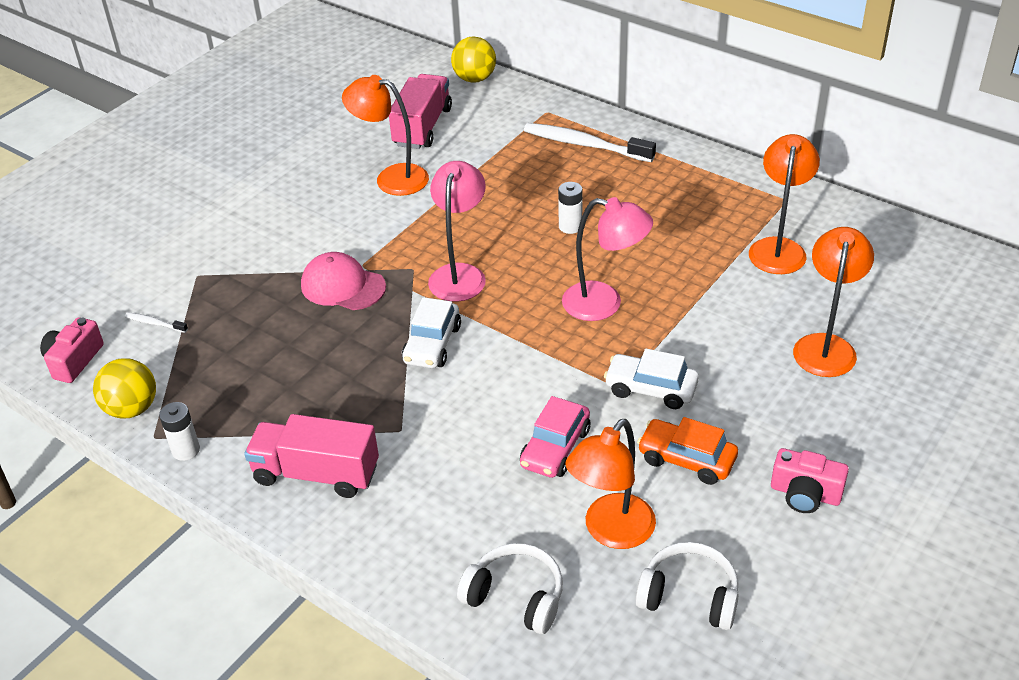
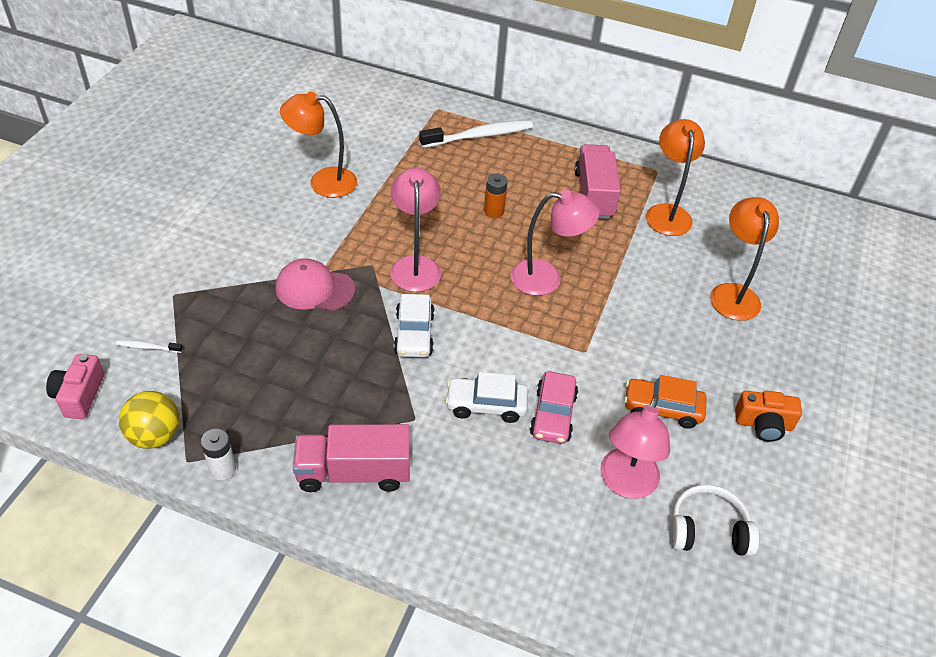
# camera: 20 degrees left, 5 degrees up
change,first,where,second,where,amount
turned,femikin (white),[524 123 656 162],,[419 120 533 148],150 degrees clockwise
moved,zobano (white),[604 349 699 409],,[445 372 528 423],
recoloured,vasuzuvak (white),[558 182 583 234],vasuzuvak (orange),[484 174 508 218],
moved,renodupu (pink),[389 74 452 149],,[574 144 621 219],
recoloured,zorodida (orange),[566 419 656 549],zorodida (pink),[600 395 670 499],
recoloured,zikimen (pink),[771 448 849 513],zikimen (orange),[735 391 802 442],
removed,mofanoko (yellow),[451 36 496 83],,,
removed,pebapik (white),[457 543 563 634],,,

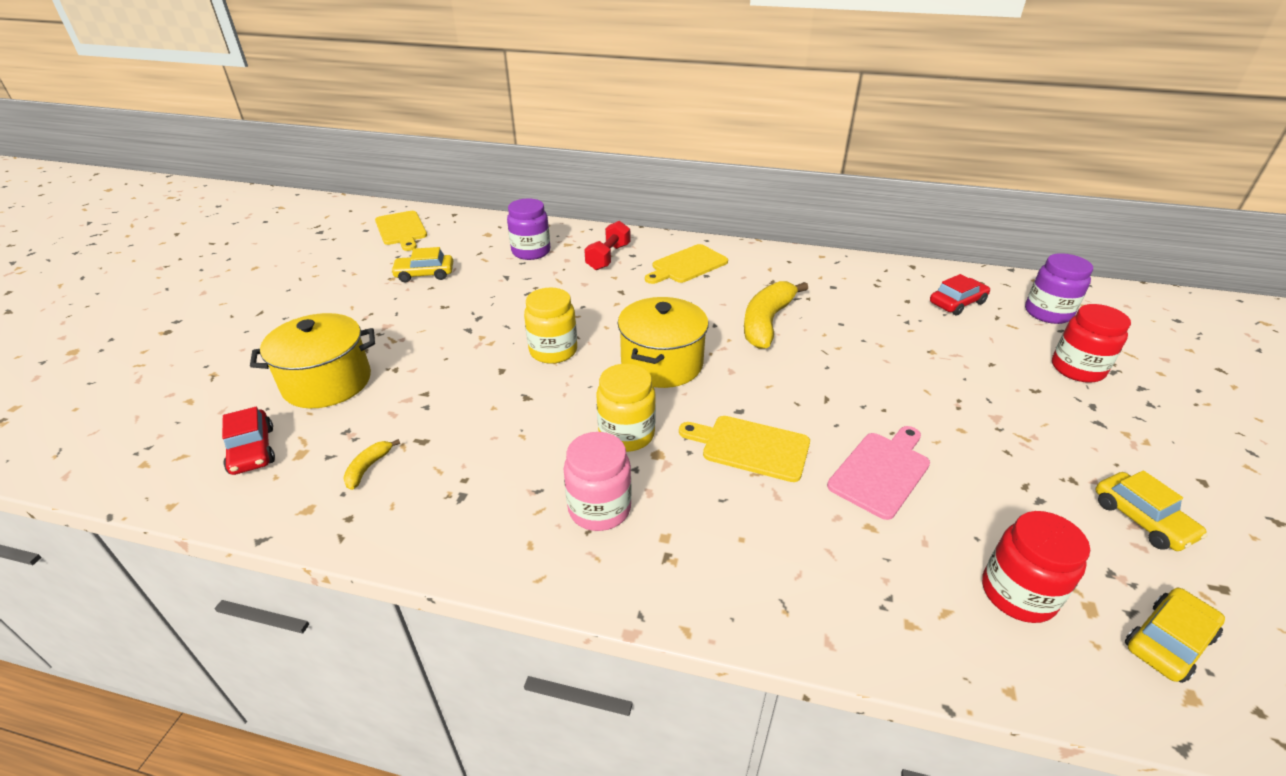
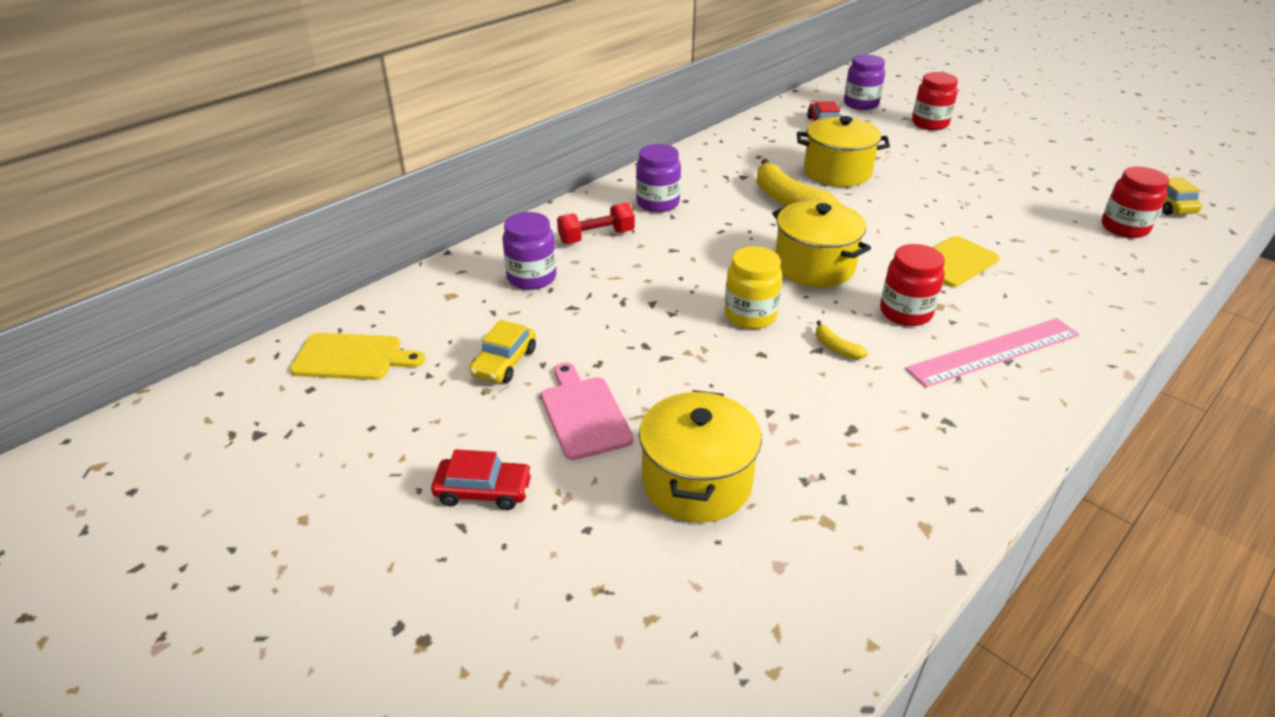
# camera: 60 degrees left, 0 degrees up
change,first,where,second,where,amount
moved,zobano (red),[222 407 275 475],,[431 449 533 510],
moved,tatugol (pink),[827 426 930 520],,[541 362 633 460],
turned,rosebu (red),[584 221 630 270],,[557 203 635 244],75 degrees counterclockwise
replaced,tatugol (yellow),[645 244 728 284],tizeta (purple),[636 144 681 212],
added,,,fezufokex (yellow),[797 116 890 186],
moved,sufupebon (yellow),[343 439 400 490],,[816 320 868 359],
recoloured,tizeta (yellow),[596 364 656 452],tizeta (red),[880 244 945 326],
replaced,tizeta (pink),[564 432 632 531],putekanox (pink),[905 318 1080 387],
removed,zobano (yellow),[1095 470 1208 551],,,

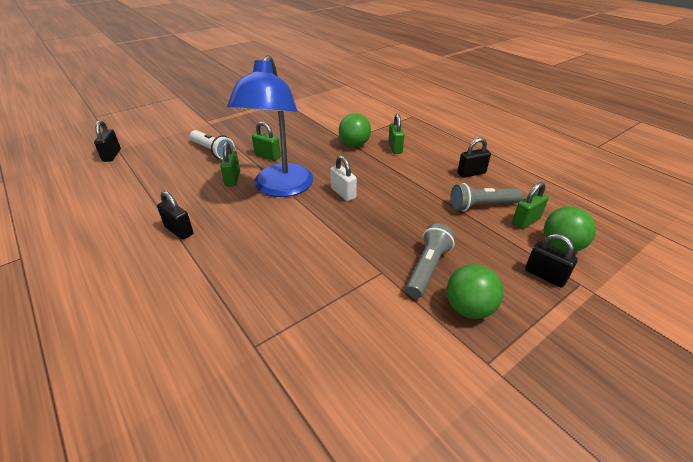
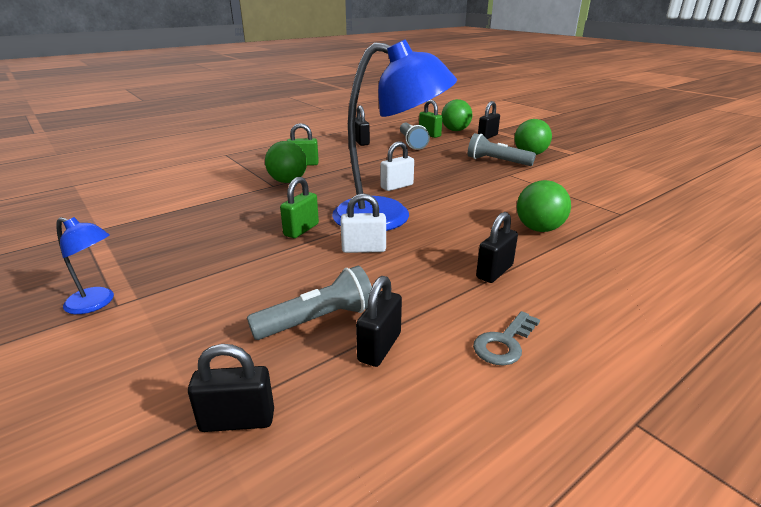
# camera: 90 degrees left, 10 degrees down
change,first,where,second,where,amount
added,,,zorodida (blue),[56 217 114 314],
added,,,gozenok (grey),[247 266 372 340],
recoloured,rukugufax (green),[220 142 240 186],rukugufax (white),[341 193 386 253],
added,,,rukugufax (black),[356 276 402 367],
added,,,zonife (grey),[473 311 540 366],
added,,,mofanoko (green),[517 180 571 232],
removed,gozenok (white),[190 130 235 159],,,

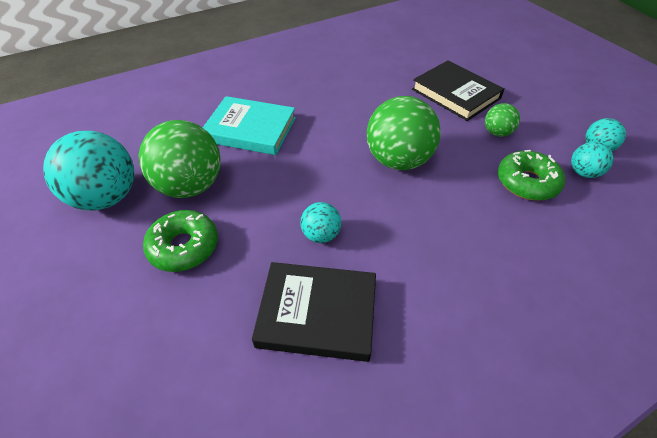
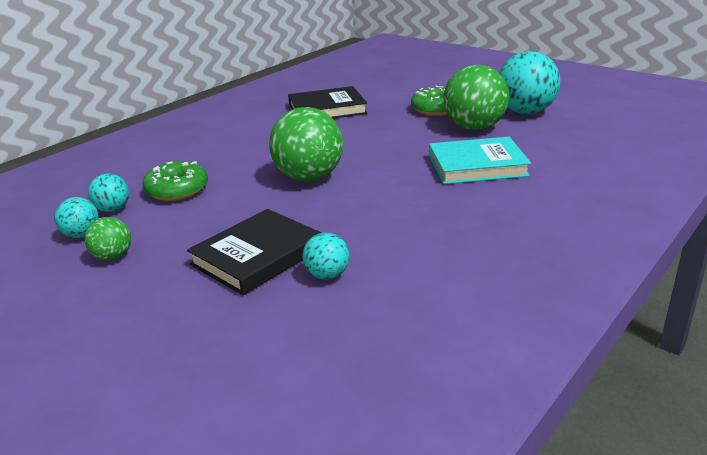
# camera: 160 degrees right, 20 degrees down
change,first,where,second,where,amount
moved,mofanoko (green),[485 103 520 137],,[85 217 131 260],
turned,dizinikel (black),[412 60 505 121],,[187 209 322 295],75 degrees counterclockwise
moved,mofanoko (turquoise),[301 202 341 243],,[302 233 349 280],

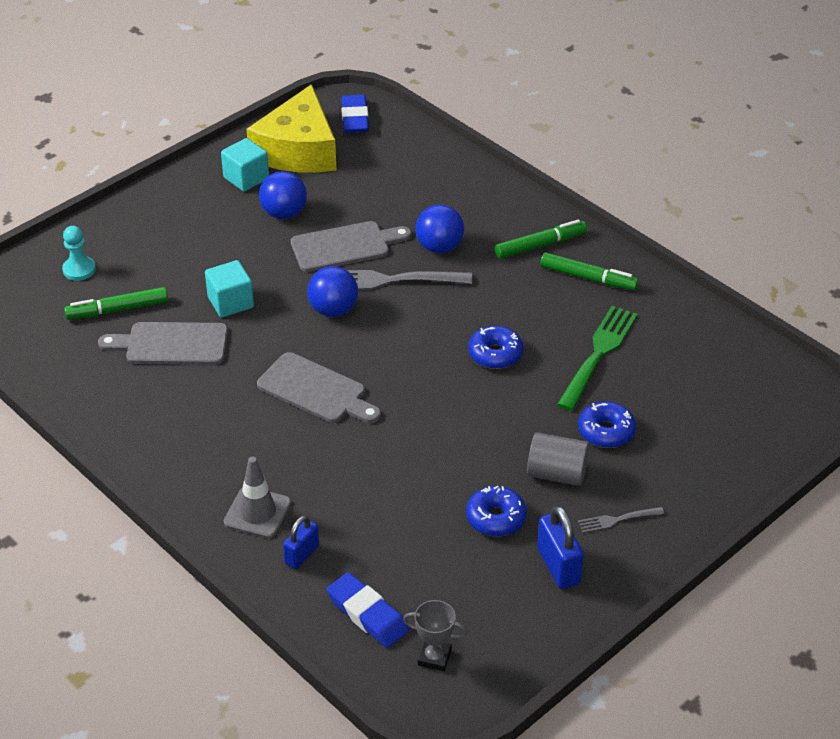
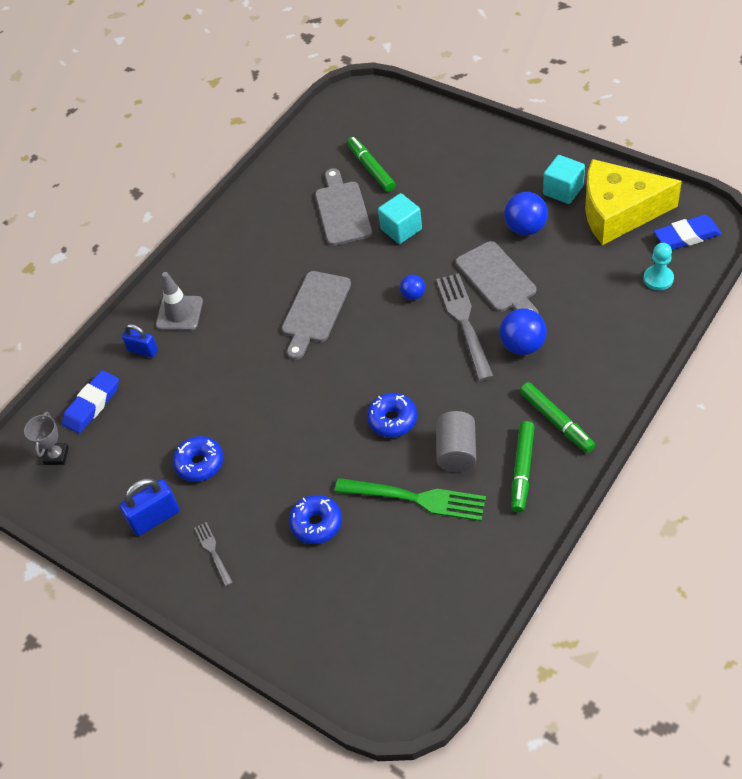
# camera: 85 degrees right, 10 degrees up
change,first,where,second,where,amount
resized,mofanoko (blue),[307 266 358 317],,[400 275 425 300],x0.57
moved,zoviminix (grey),[527 432 589 486],,[436 411 476 472],
moved,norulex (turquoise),[62 226 96 281],,[643 243 674 290],

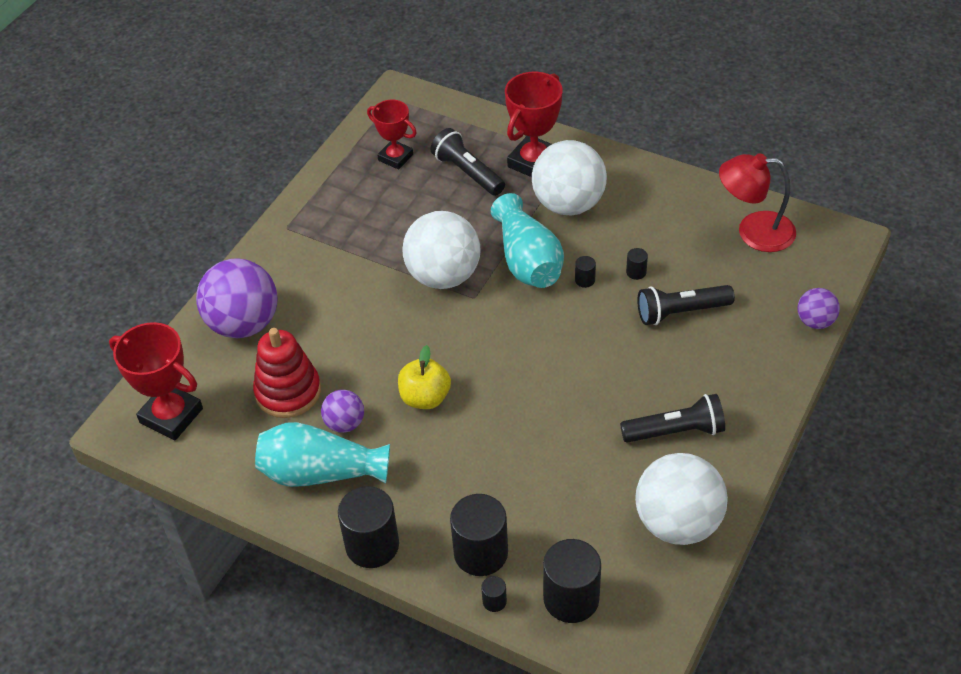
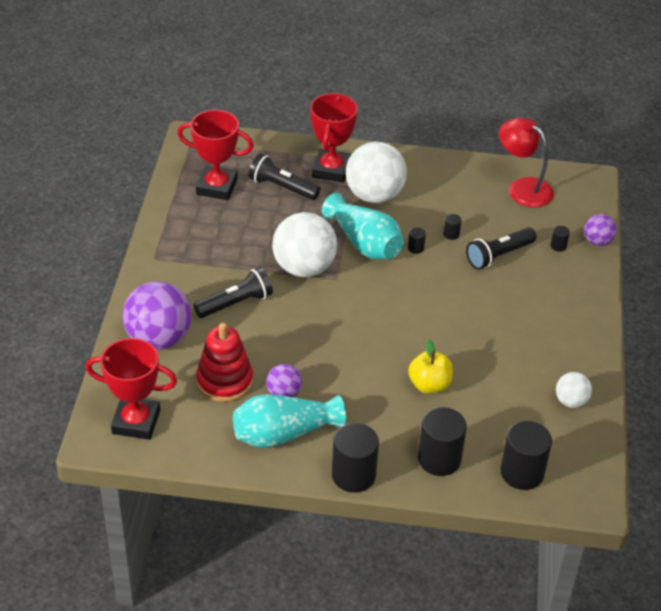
# camera: 25 degrees left, 5 degrees down
change,first,where,second,where,amount
resized,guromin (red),[367 100 417 170],,[177 110 254 200],x1.53
moved,gozenok (black),[620 394 725 443],,[193 267 273 318],
moved,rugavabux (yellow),[398 345 451 409],,[408 340 453 394],
turned,zorodida (red),[719 153 796 252],,[499 118 554 207],60 degrees clockwise
moved,zoviminix (black),[481 576 507 612],,[551 226 570 252],
resized,mofanoko (white),[635 453 728 545],,[556 372 592 408],x0.51

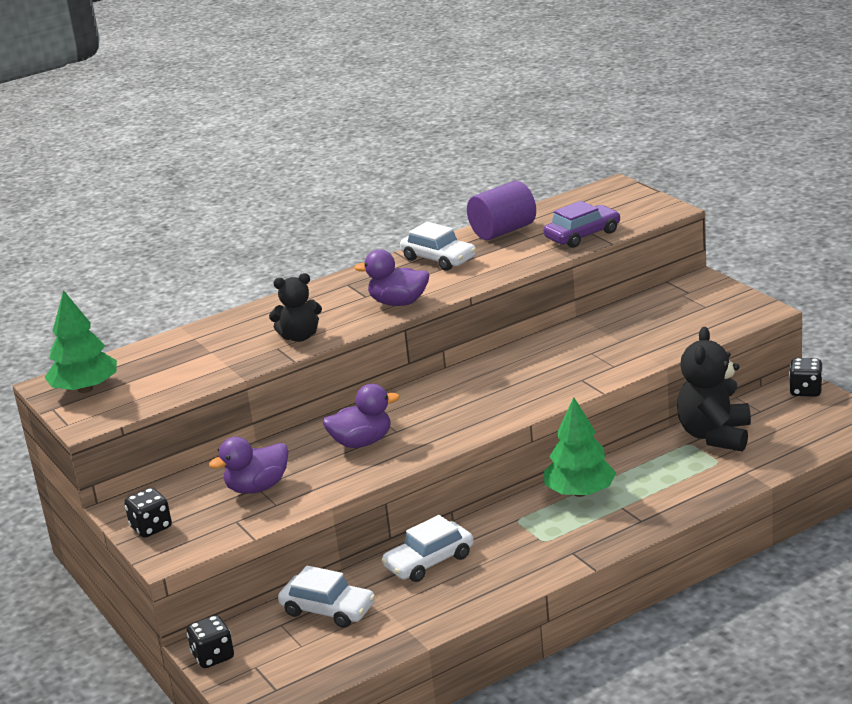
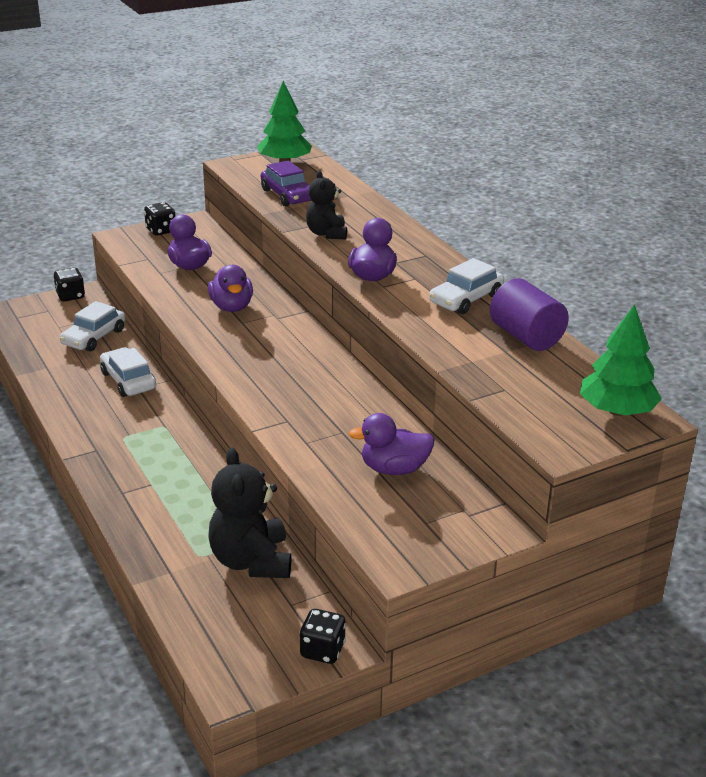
# camera: 90 degrees right, 5 degrees up
change,first,where,second,where,amount
turned,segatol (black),[677 327 751 452],,[208 447 291 578],120 degrees counterclockwise
moved,zobano (purple),[543 201 620 248],,[261 160 312 206],
added,,,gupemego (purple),[349 413 435 475],
moved,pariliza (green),[544 397 616 497],,[580 304 662 416],

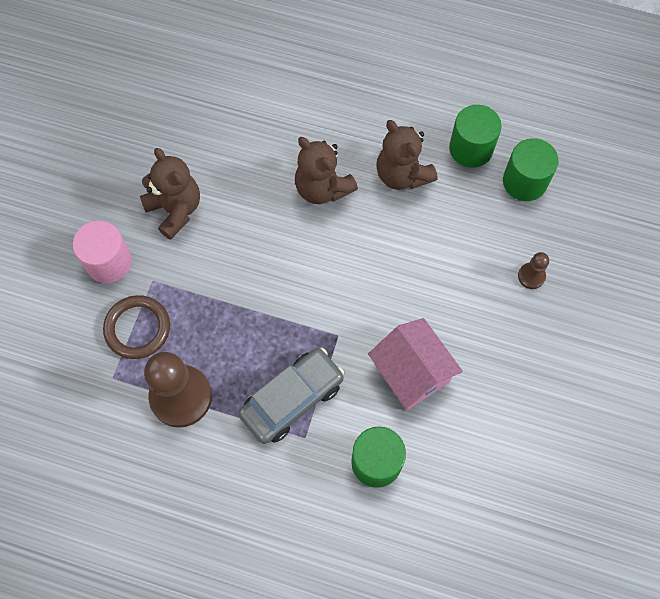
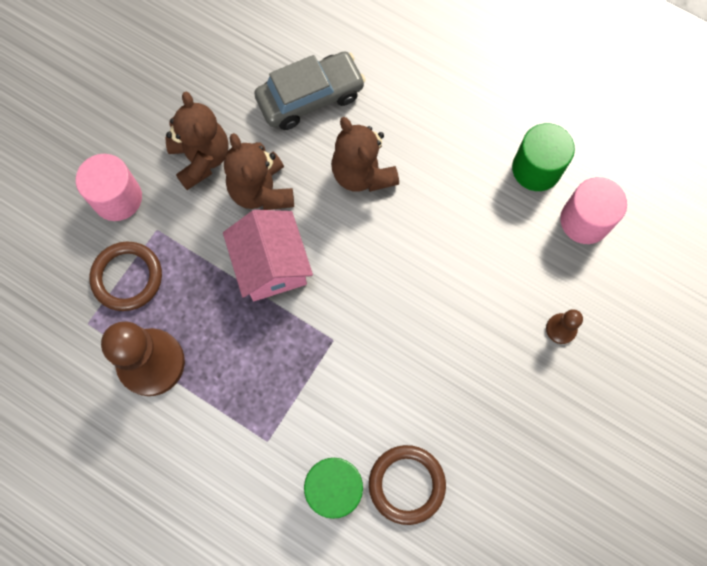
# camera: 15 degrees right, 5 degrees up
change,first,where,second,where,amount
moved,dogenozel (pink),[368 318 463 410],,[223 210 313 301],
moved,segatol (brown),[376 120 438 190],,[224 133 294 210],
moved,zobano (grey),[238 348 345 444],,[254 52 366 130],
added,,,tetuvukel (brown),[369 445 446 525],
recoloured,zoviminix (green),[503 138 559 201],zoviminix (pink),[560 177 627 244],

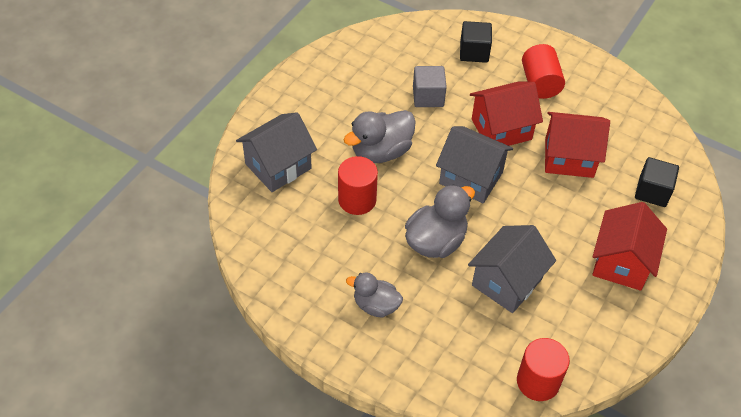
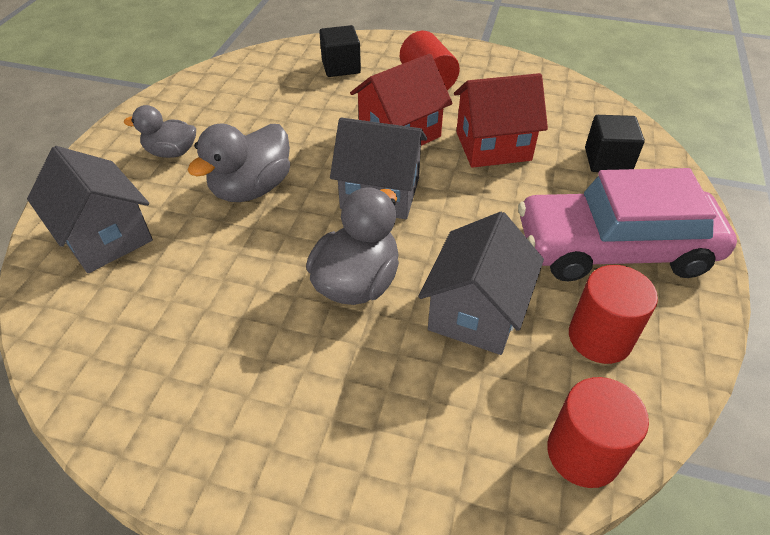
# camera: 15 degrees left, 5 degrees down
change,first,where,second,where,amount
turned,dogenozel (grey),[236 112 317 192],,[27 146 153 273],75 degrees counterclockwise
moved,gupemego (grey),[346 273 403 318],,[124 105 196 158],
replaced,dogenozel (red),[592 202 667 291],zobano (pink),[518 168 737 282],
moved,zoviminix (red),[338 156 378 215],,[569 265 658 364],
removed,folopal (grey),[413 66 447 107],,,

